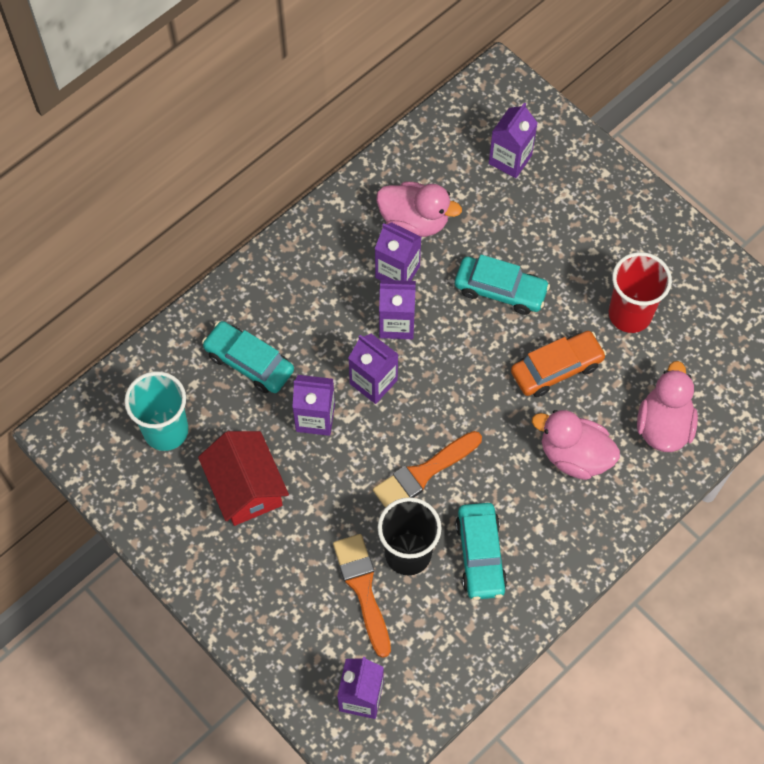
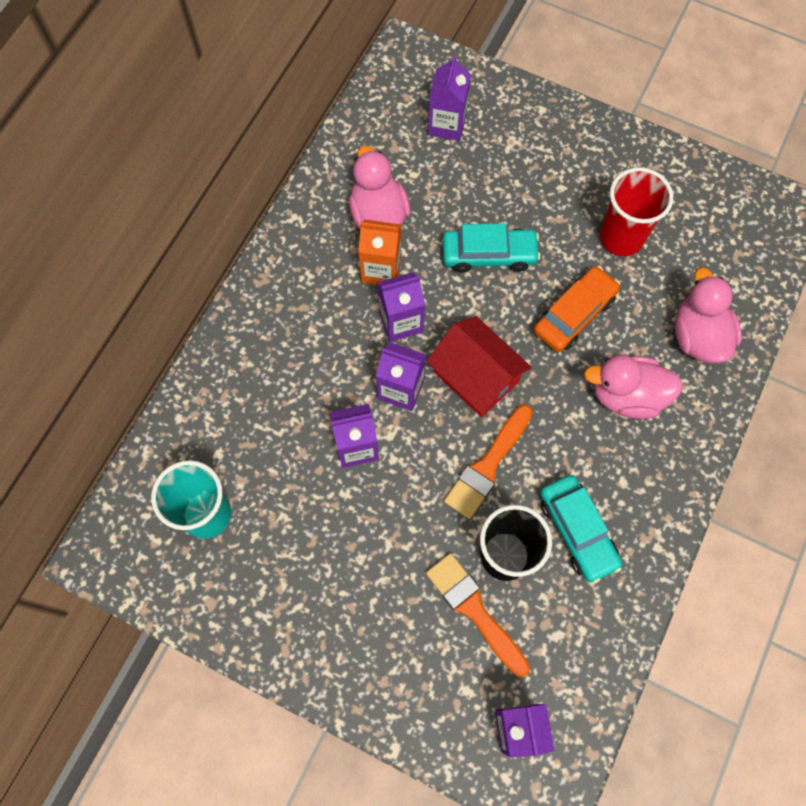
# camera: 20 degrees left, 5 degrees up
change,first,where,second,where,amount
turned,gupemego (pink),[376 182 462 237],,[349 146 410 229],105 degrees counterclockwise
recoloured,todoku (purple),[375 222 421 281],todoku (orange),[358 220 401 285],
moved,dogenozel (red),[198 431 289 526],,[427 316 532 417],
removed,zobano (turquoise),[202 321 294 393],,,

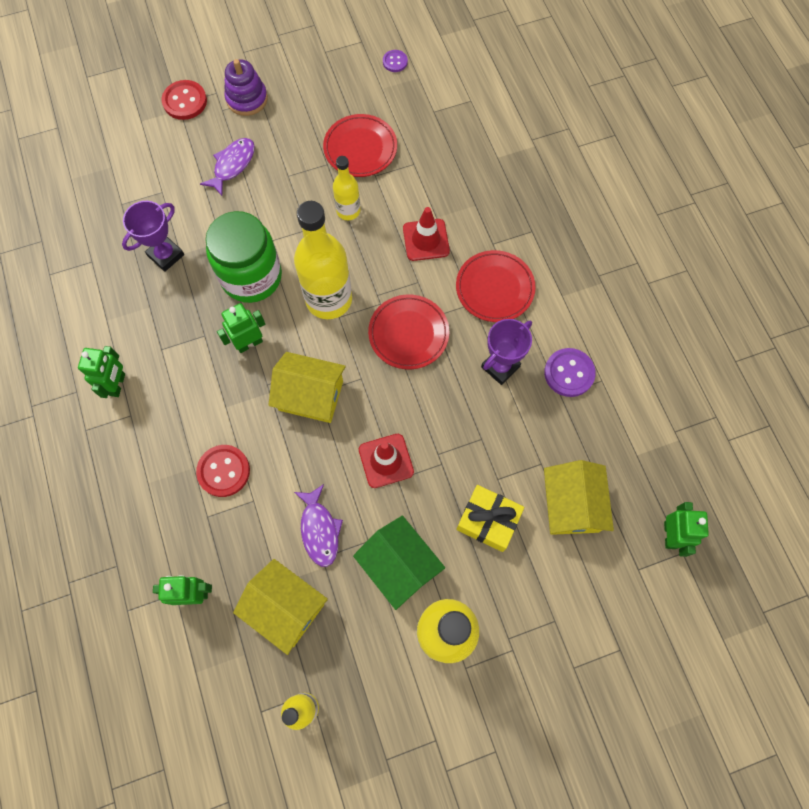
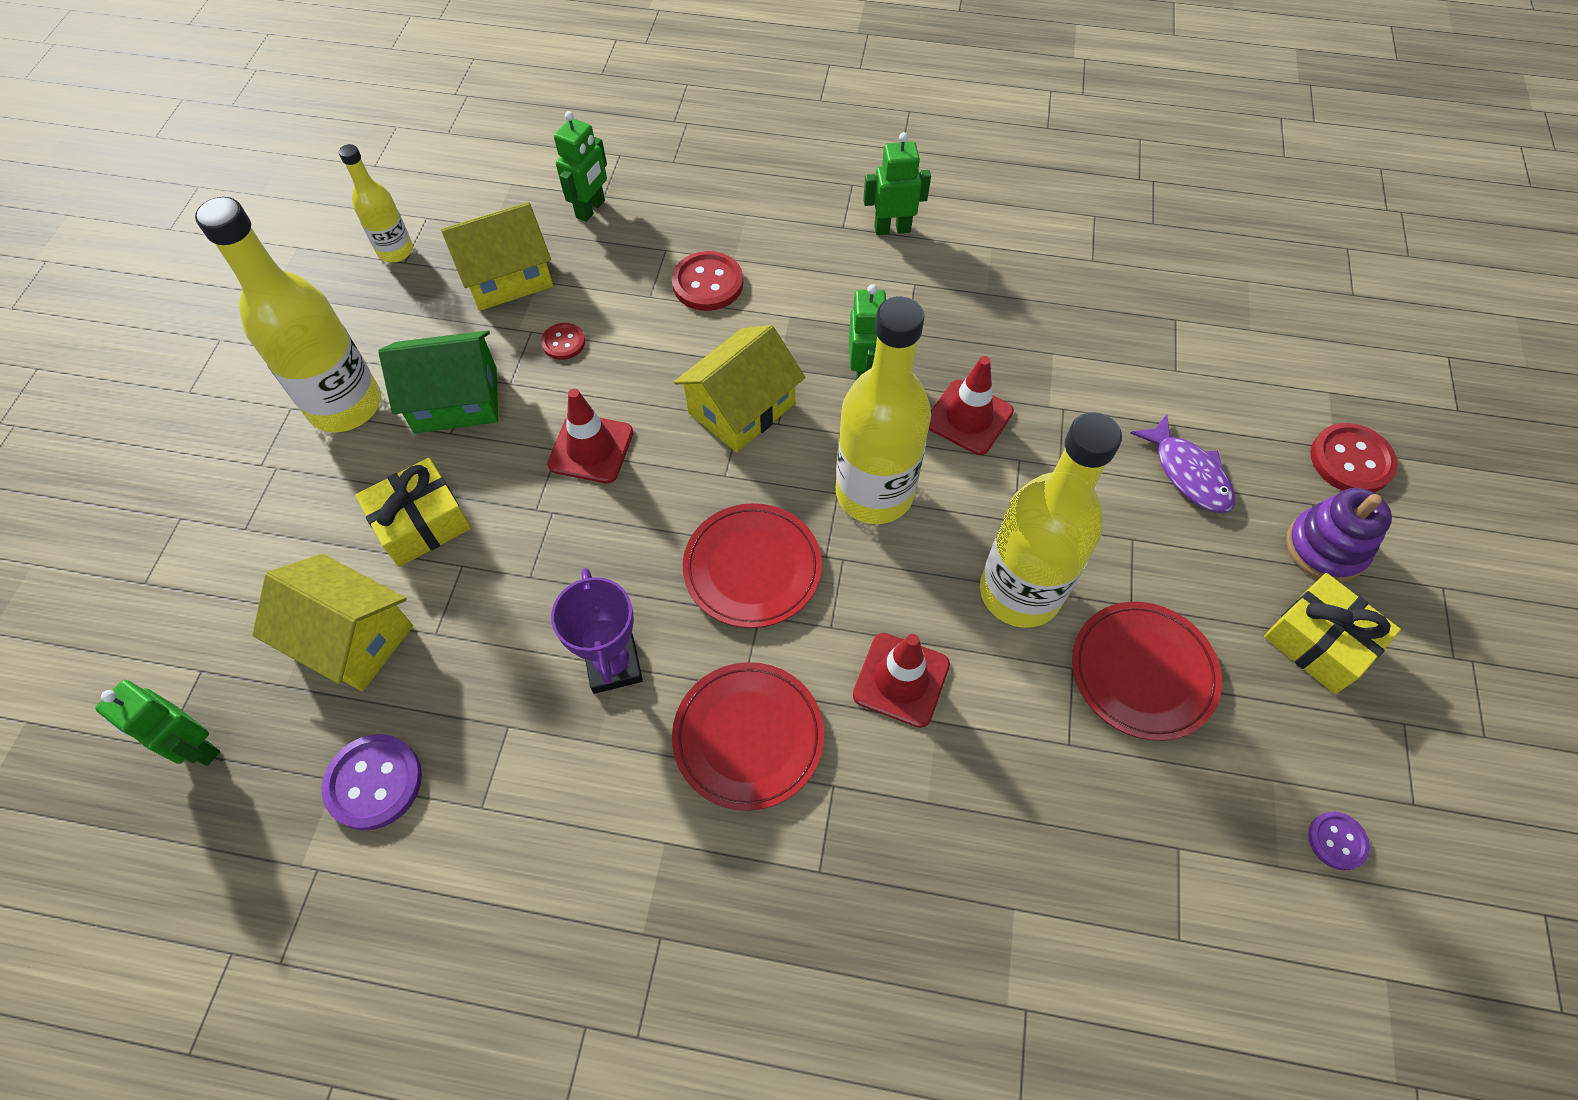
# camera: 120 degrees right, 10 degrees down
change,first,where,second,where,amount
moved,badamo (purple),[544 348 596 397],,[322 734 422 830],
replaced,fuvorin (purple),[294 484 343 567],badamo (red),[541 323 585 360],
turned,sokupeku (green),[78 346 125 398],,[863 132 931 235],135 degrees clockwise
replaced,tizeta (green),[205 211 282 303],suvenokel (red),[929 356 1014 455],
resized,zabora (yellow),[333 156 360 220],,[980 412 1122 628],x1.87
added,,,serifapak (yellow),[1264 573 1401 694],
removed,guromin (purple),[122 201 184 272],,,

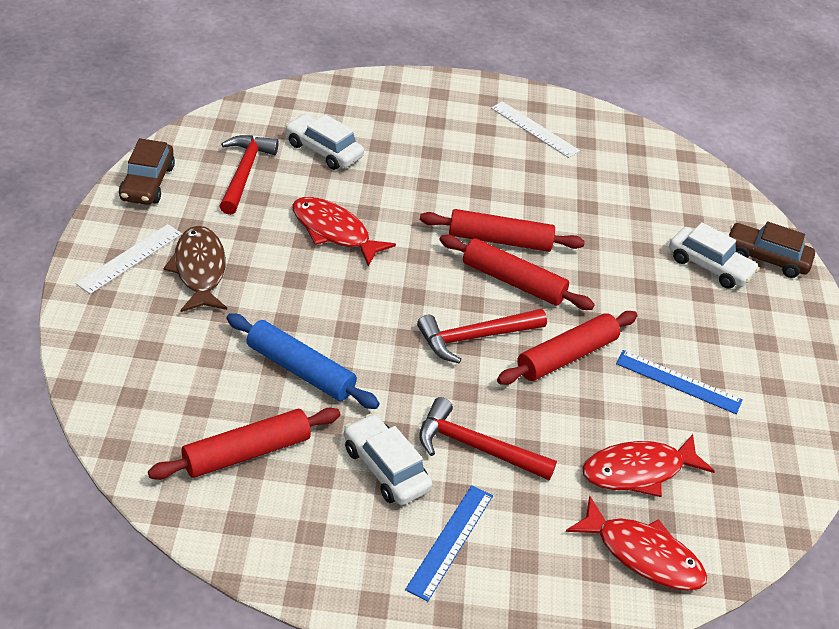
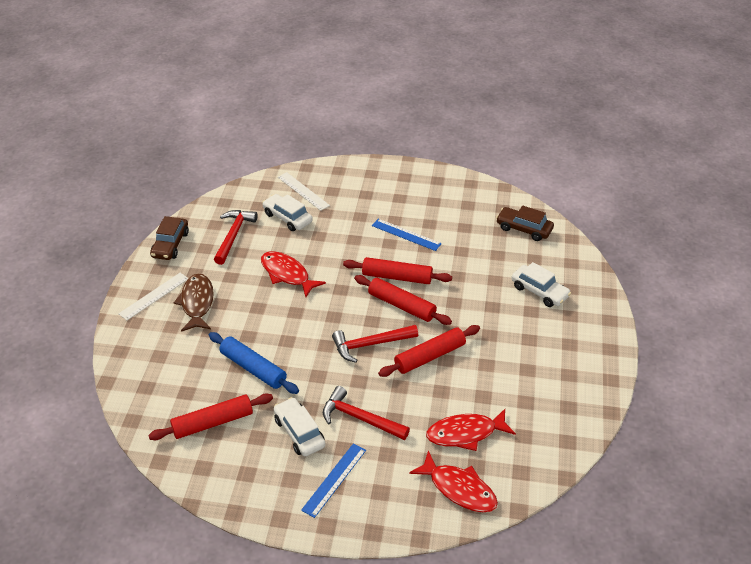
# camera: 10 degrees right, 0 degrees up
change,first,where,second,where,amount
moved,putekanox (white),[491 101 580 158],,[278 172 330 211],
moved,putekanox (blue),[616 350 743 414],,[372 219 442 251],
moved,zobano (brown),[728 221 815 278],,[496 205 554 241],

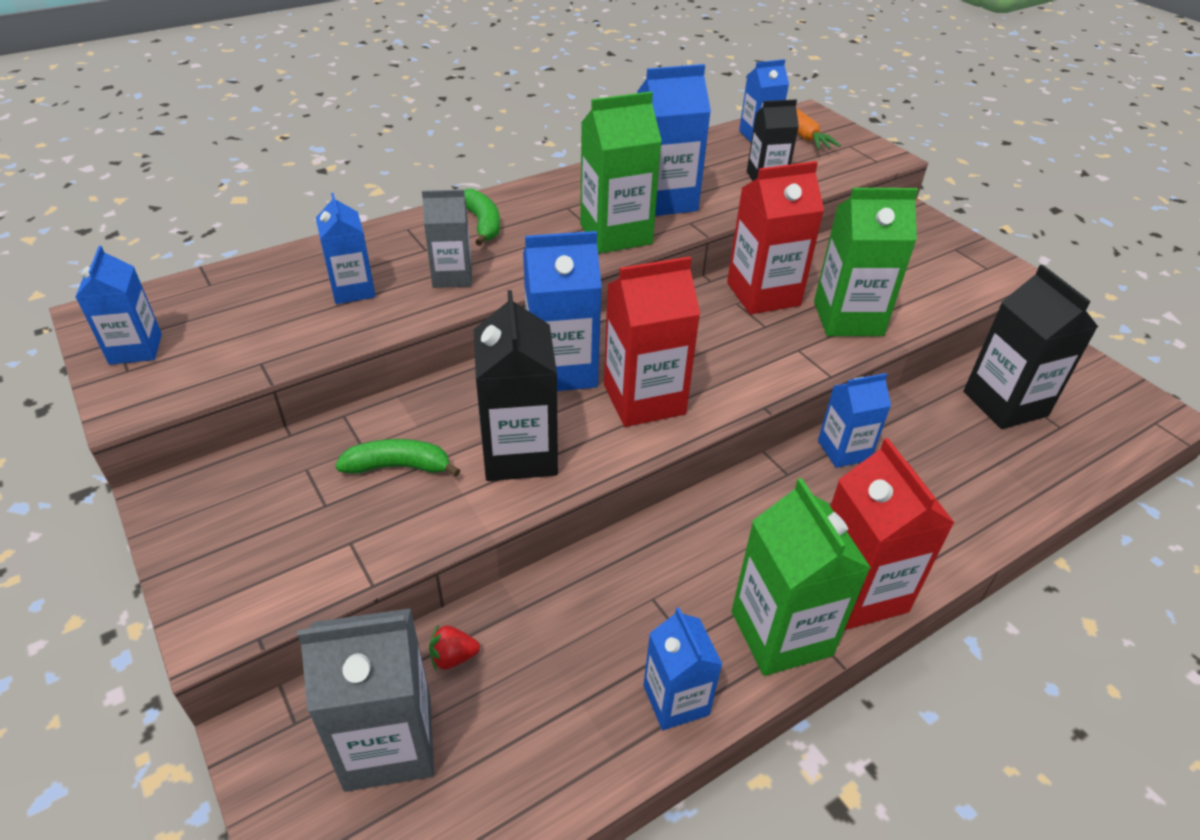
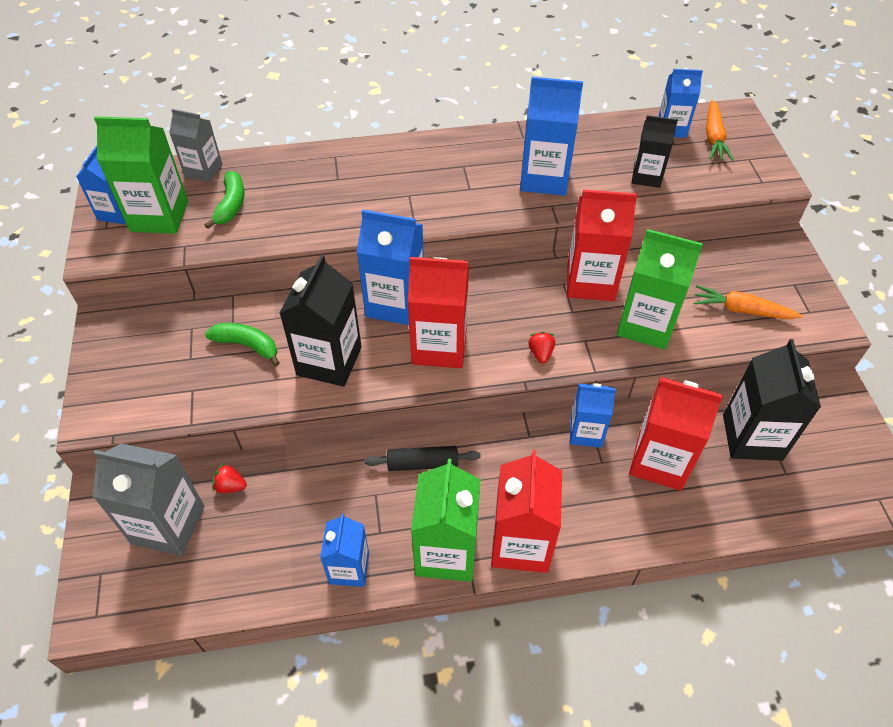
# camera: 25 degrees right, 10 degrees up
change,first,where,second,where,amount
moved,todoku (green),[580 91 662 253],,[94 116 188 234],
moved,todoku (grey),[422 190 472 288],,[169 109 222 182],
moved,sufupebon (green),[464 189 500 246],,[205 171 244 229],
added,,,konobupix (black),[364 446 481 471],
added,,,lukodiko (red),[528 332 555 363],
added,,,todoku (red),[629 377 723 491],
added,,,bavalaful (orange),[694 285 803 319],
removed,todoku (blue),[316 193 376 304],,,

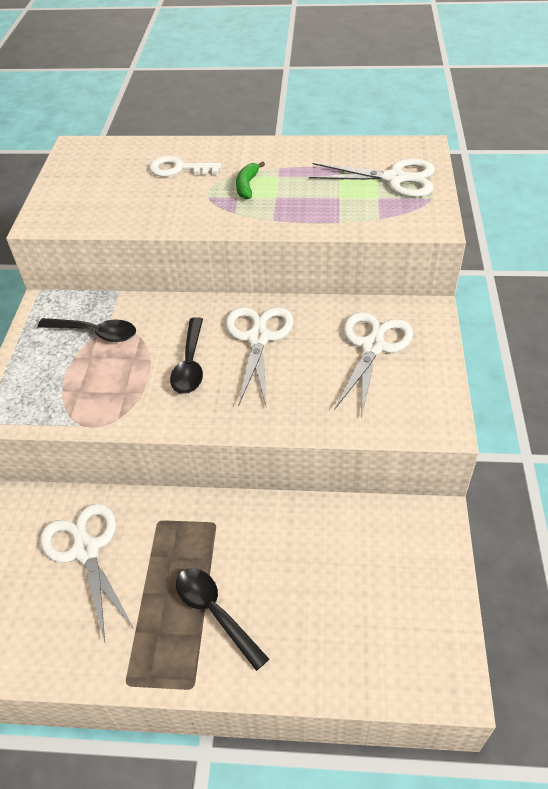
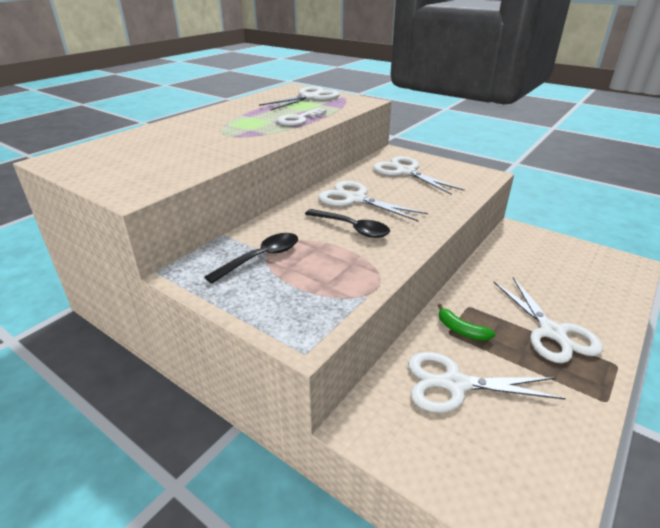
# camera: 60 degrees left, 15 degrees down
change,first,where,second,where,amount
moved,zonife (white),[149 156 221 177],,[277 108 326 126],
moved,sufupebon (green),[236 162 265 199],,[438 304 495 341],
replaced,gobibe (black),[176 568 269 671],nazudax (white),[494 277 603 363],

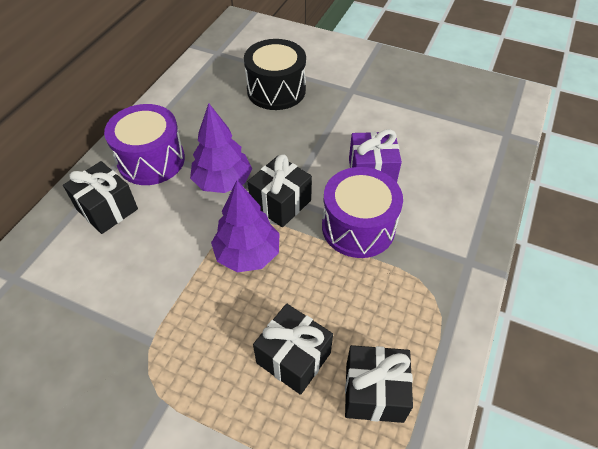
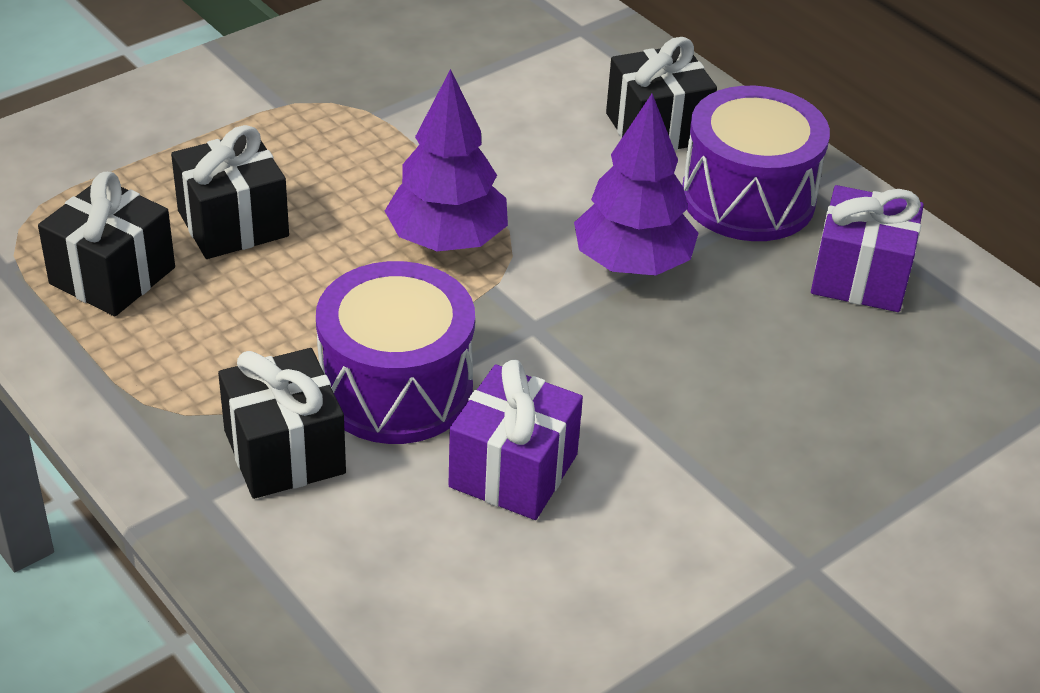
# camera: 115 degrees right, 10 degrees down
change,first,where,second,where,amount
moved,serifapak (black),[248 154 312 227],,[218 348 346 499],
added,,,serifapak (purple),[811 185 924 312],
removed,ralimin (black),[244 39 306 110],,,

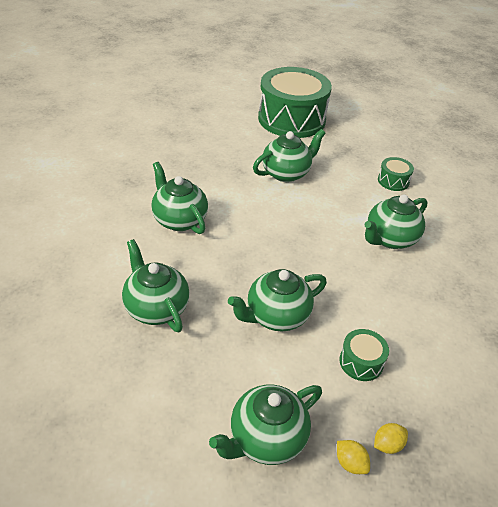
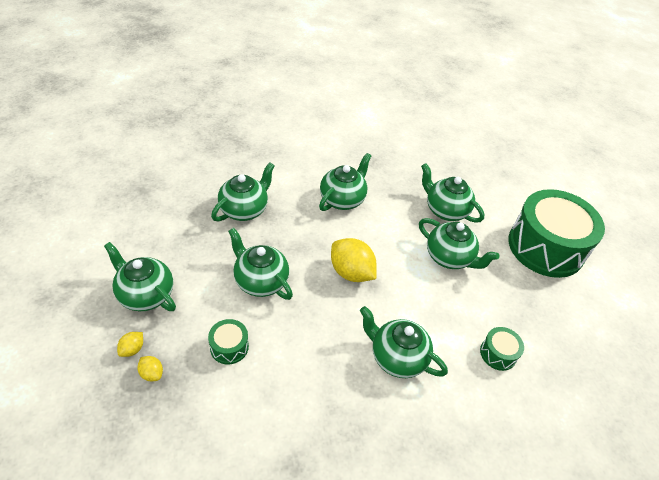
# camera: 70 degrees right, 5 degrees up
change,first,where,second,where,amount
added,,,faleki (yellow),[331 238 377 282],
added,,,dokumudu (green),[421 163 484 223],

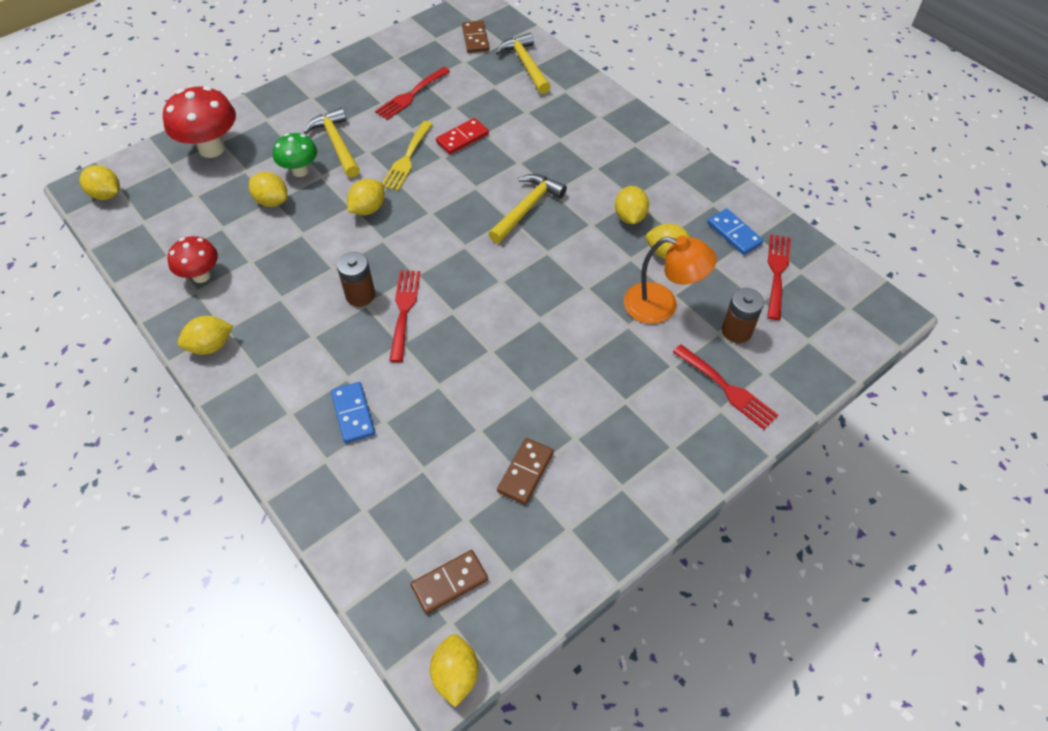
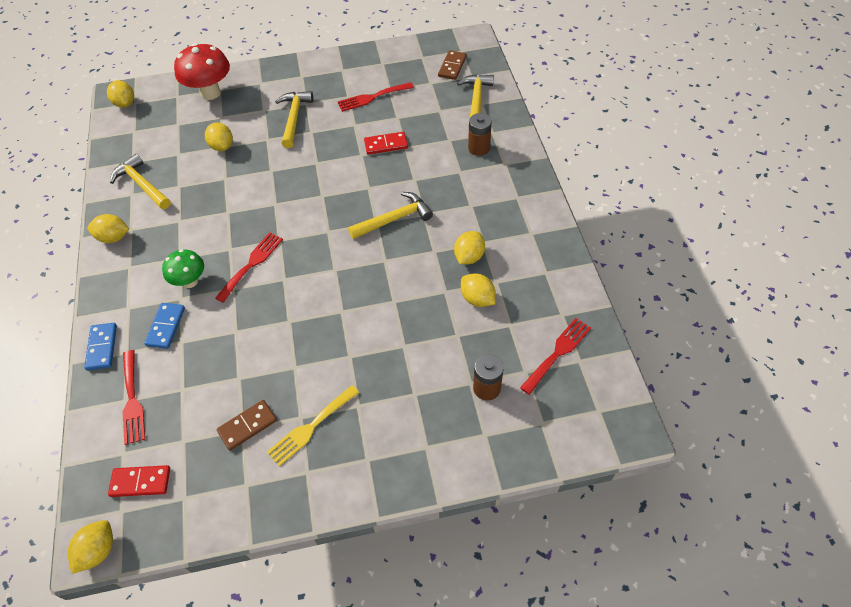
# camera: 30 degrees right, 0 degrees up
change,first,where,second,where,amount
moved,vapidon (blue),[707 209 763 255],,[84 323 117 370],
recoloured,vapidon (brown),[411 550 488 614],vapidon (red),[108 465 170 497],
replaced,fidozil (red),[168 236 218 283],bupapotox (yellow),[110 154 171 209],
moved,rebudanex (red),[673 344 779 430],,[122 350 145 445],
moved,fidozil (green),[273 133 317 177],,[162 249 204 288],
moved,rebudanex (yellow),[382 121 433 191],,[267 385 359 467],
moved,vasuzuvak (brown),[337 252 375 307],,[468 113 492 156],
removed,faleki (yellow),[347 179 385 215],,,
removed,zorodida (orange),[624 236 717 324],,,

